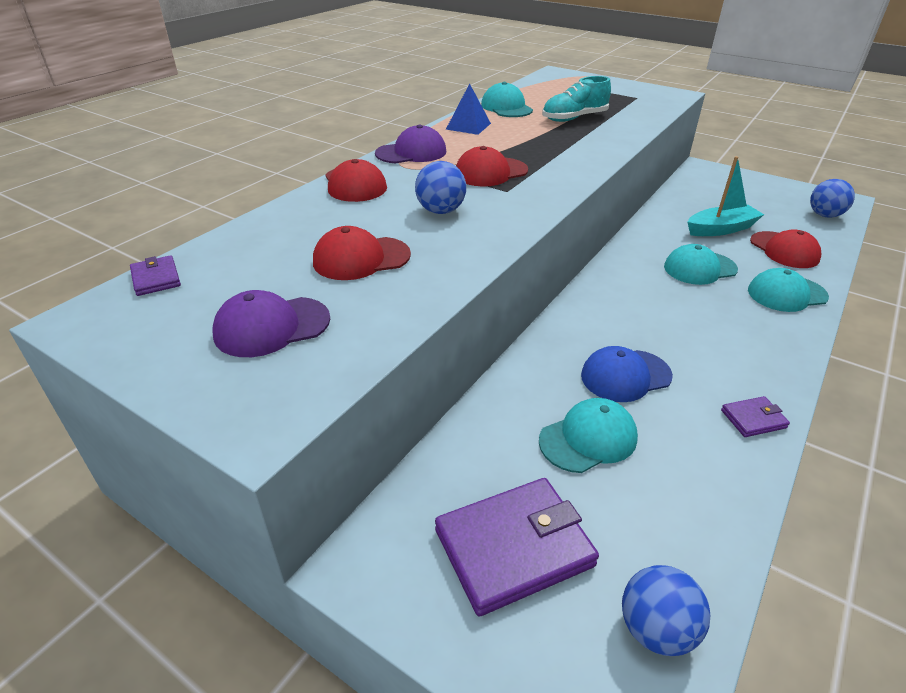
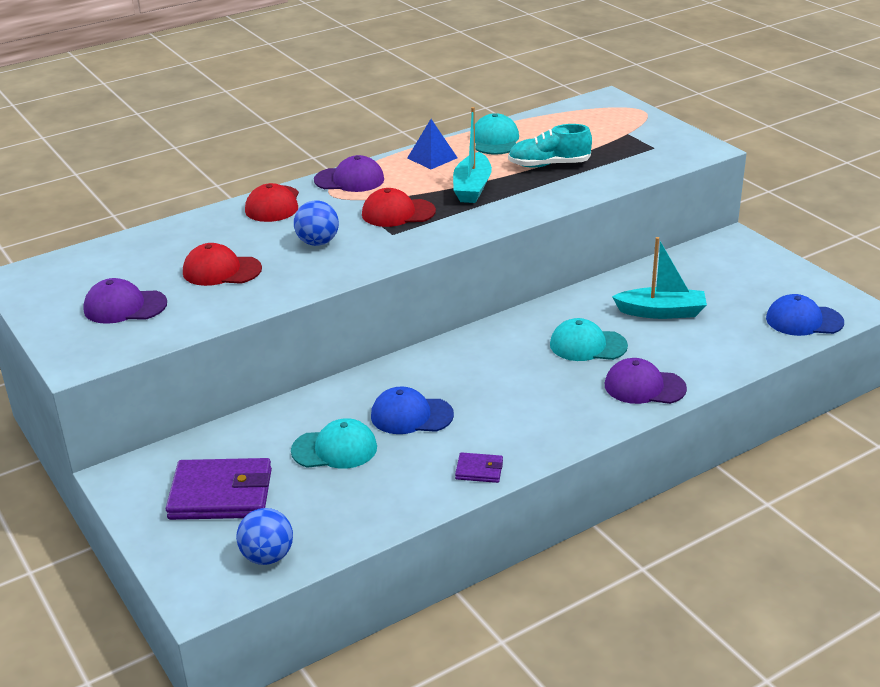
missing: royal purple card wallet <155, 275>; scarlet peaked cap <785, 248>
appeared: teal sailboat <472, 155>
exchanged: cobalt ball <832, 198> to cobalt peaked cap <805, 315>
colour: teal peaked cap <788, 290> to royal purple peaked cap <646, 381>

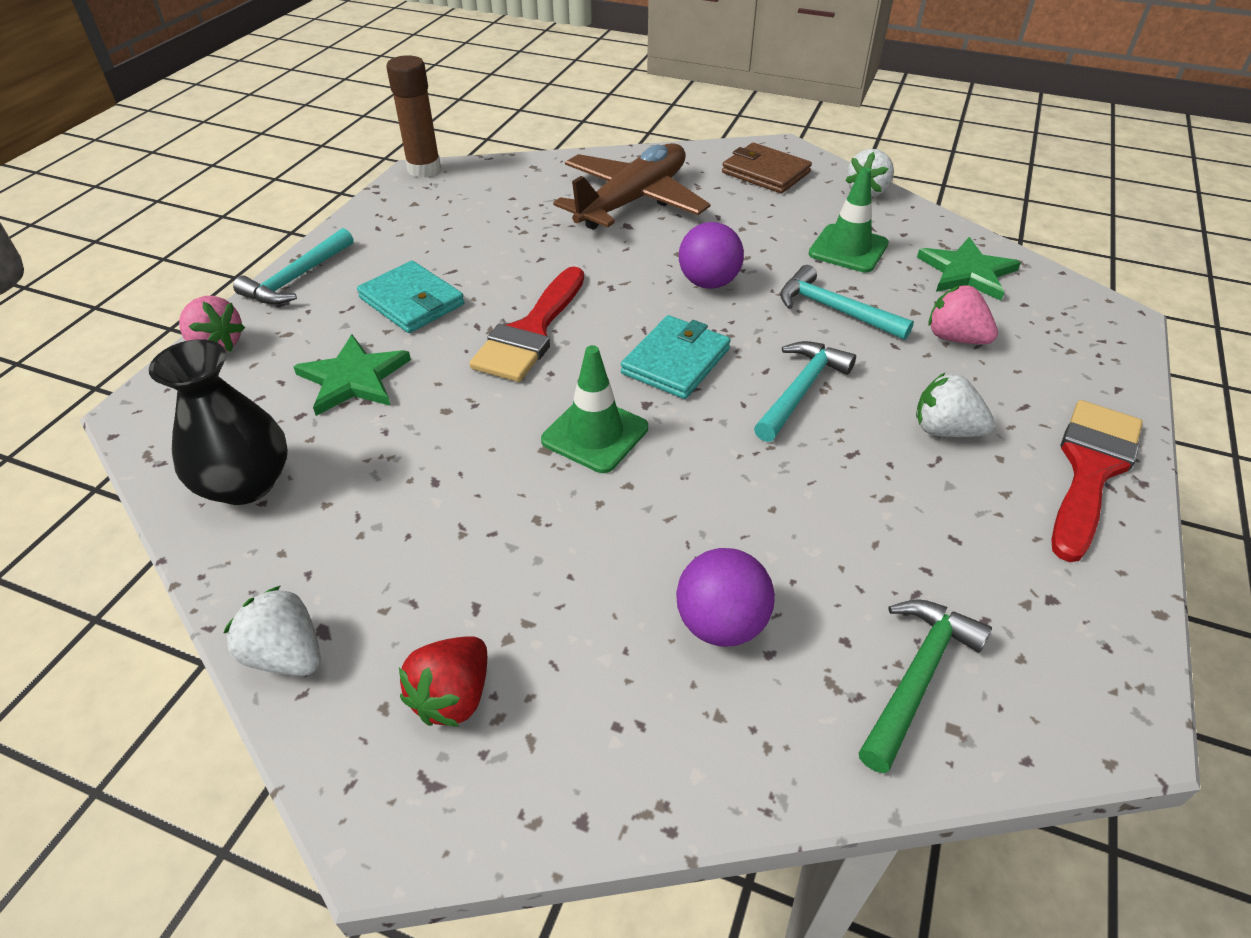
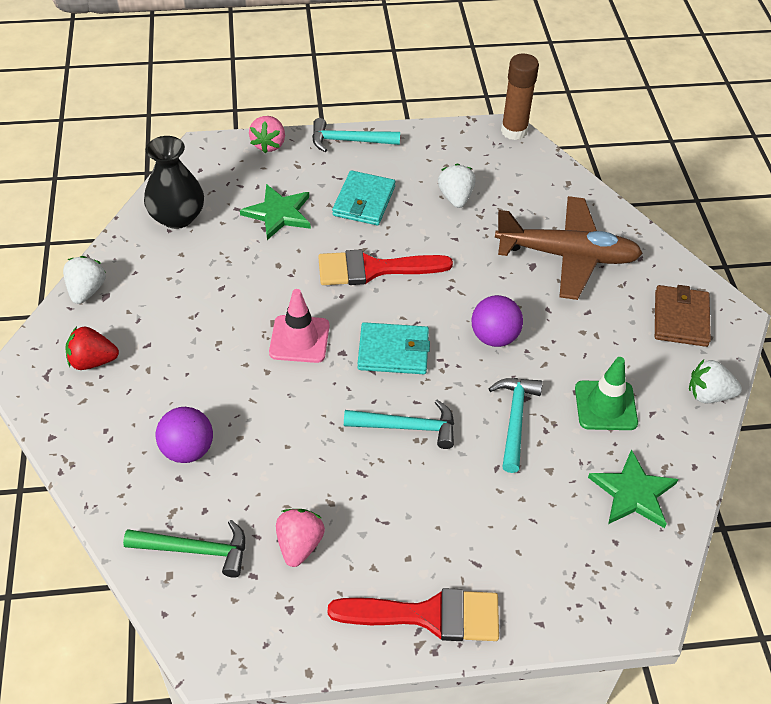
relocated: pure white berry <955, 405> to <457, 185>; rosy berry <963, 314> to <300, 538>
colour: green safety cone <594, 409> to rosy safety cone <299, 326>

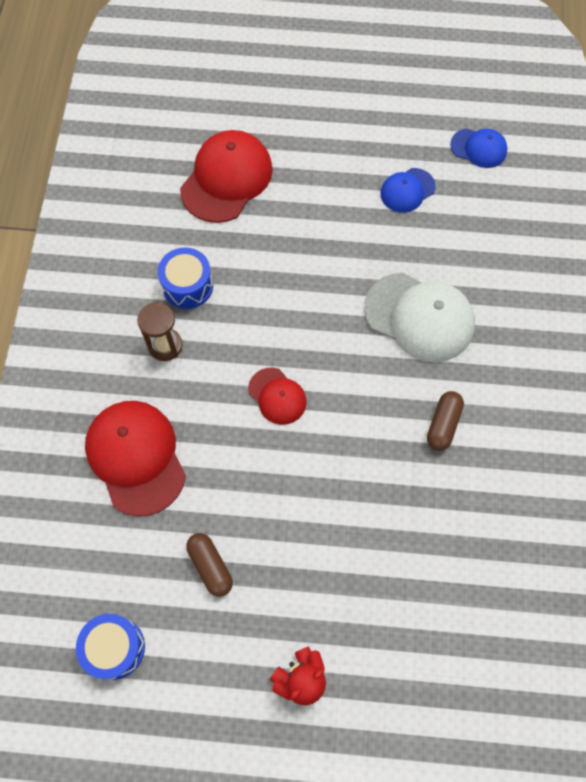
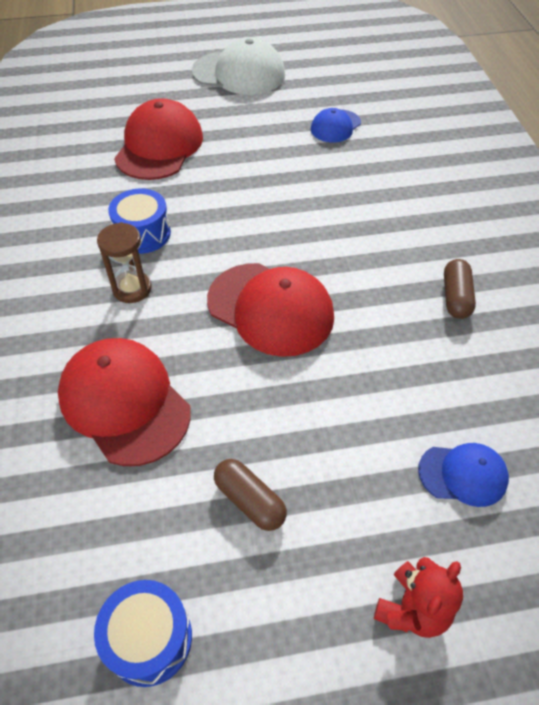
relocated: pure white peaked cap <419, 317> to <238, 66>; cobalt peaked cap <479, 148> to <463, 475>
size: scarlet peaked cap <277, 396> = <270, 310> x1.82

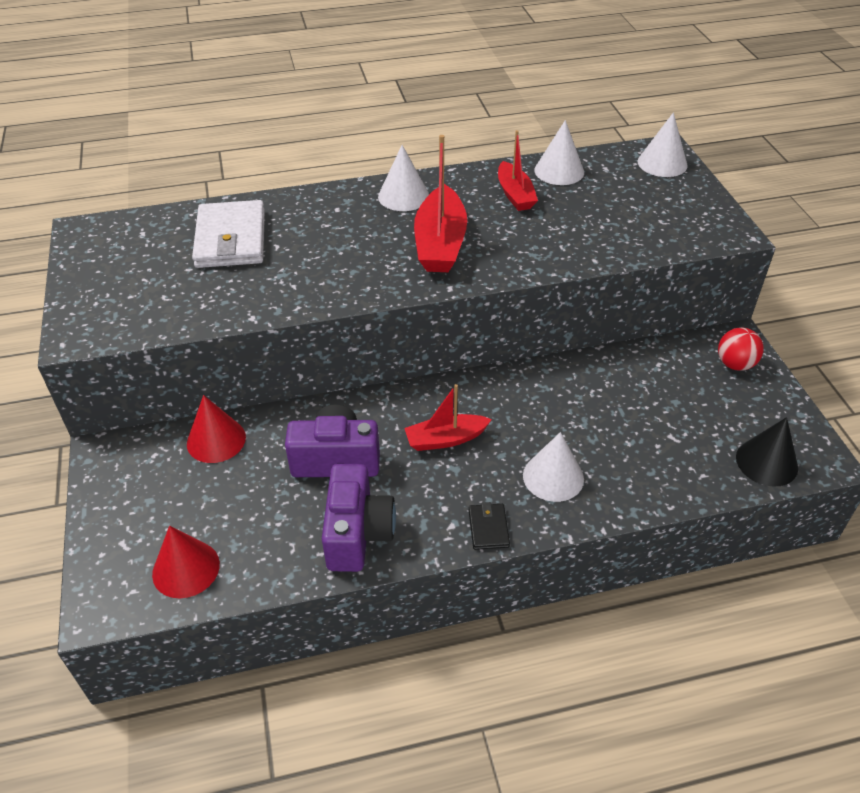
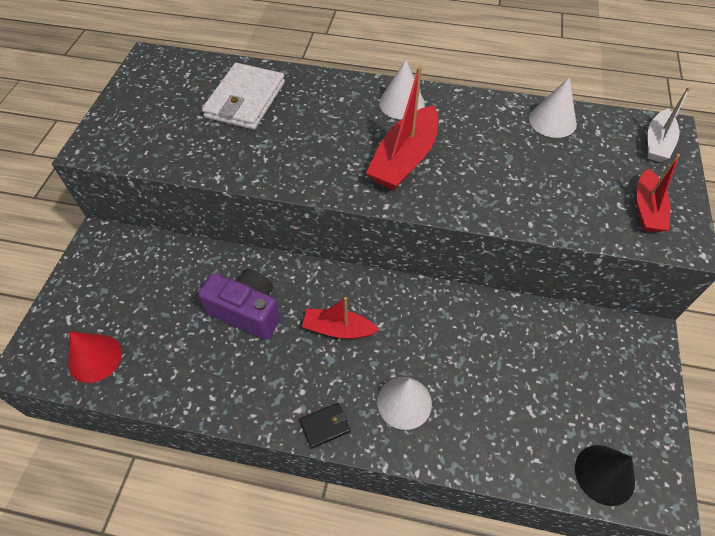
missing: scarlet cone <216, 429>; royal purple camera <359, 518>; scarlet ball <741, 349>
relocated: scarlet sailboat <518, 170> to <658, 193>
exchanged: pure white cone <663, 144> to pure white sailboat <669, 124>
spun: black card wallet <489, 526> = <325, 426> 45 degrees clockwise

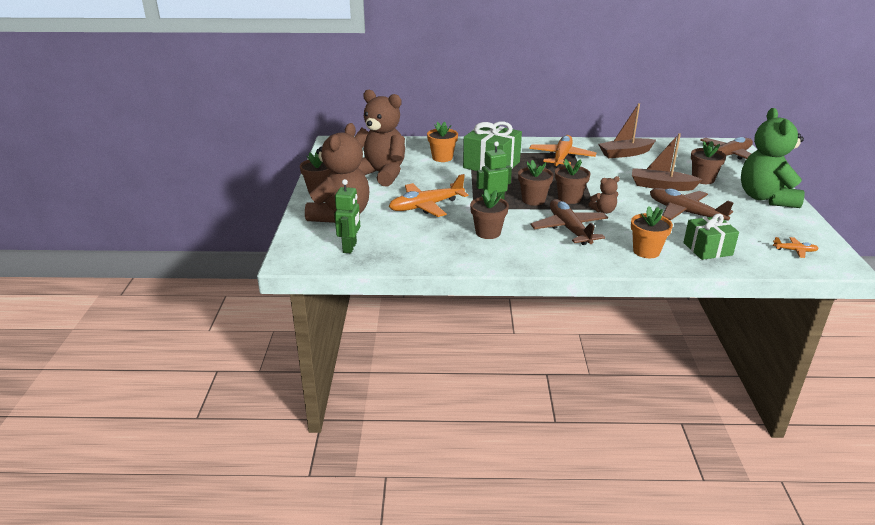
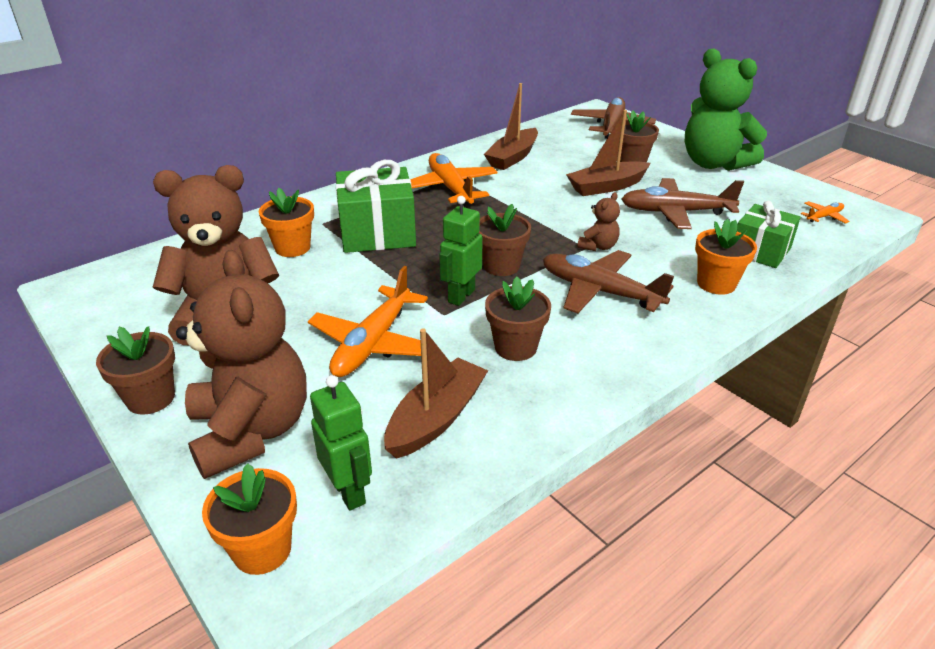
missing: dark brown potted plant <572, 181>
appeared: orange potted plant <249, 519>; dark brown sailboat <436, 394>

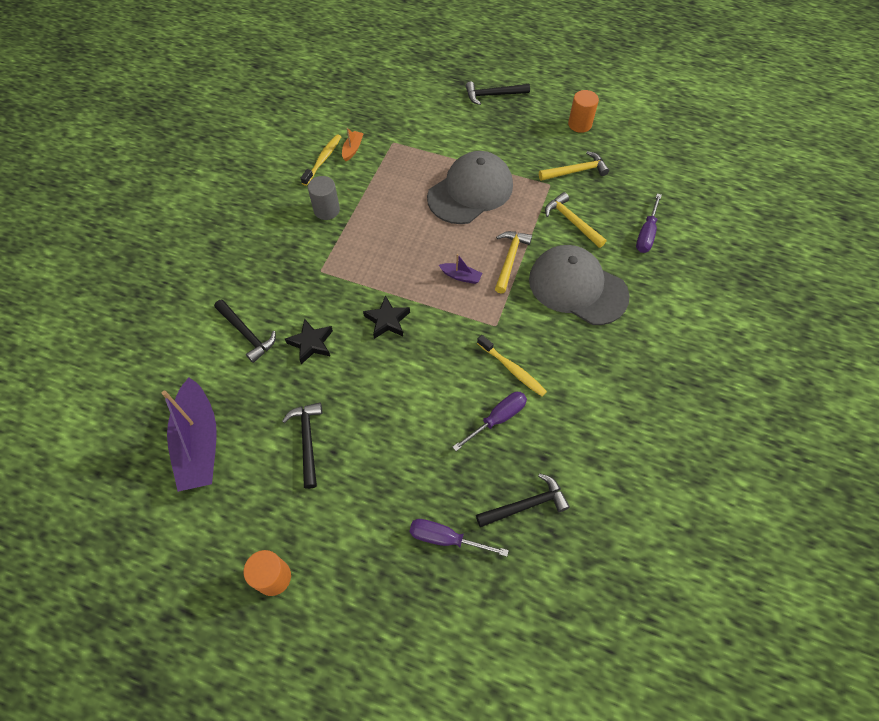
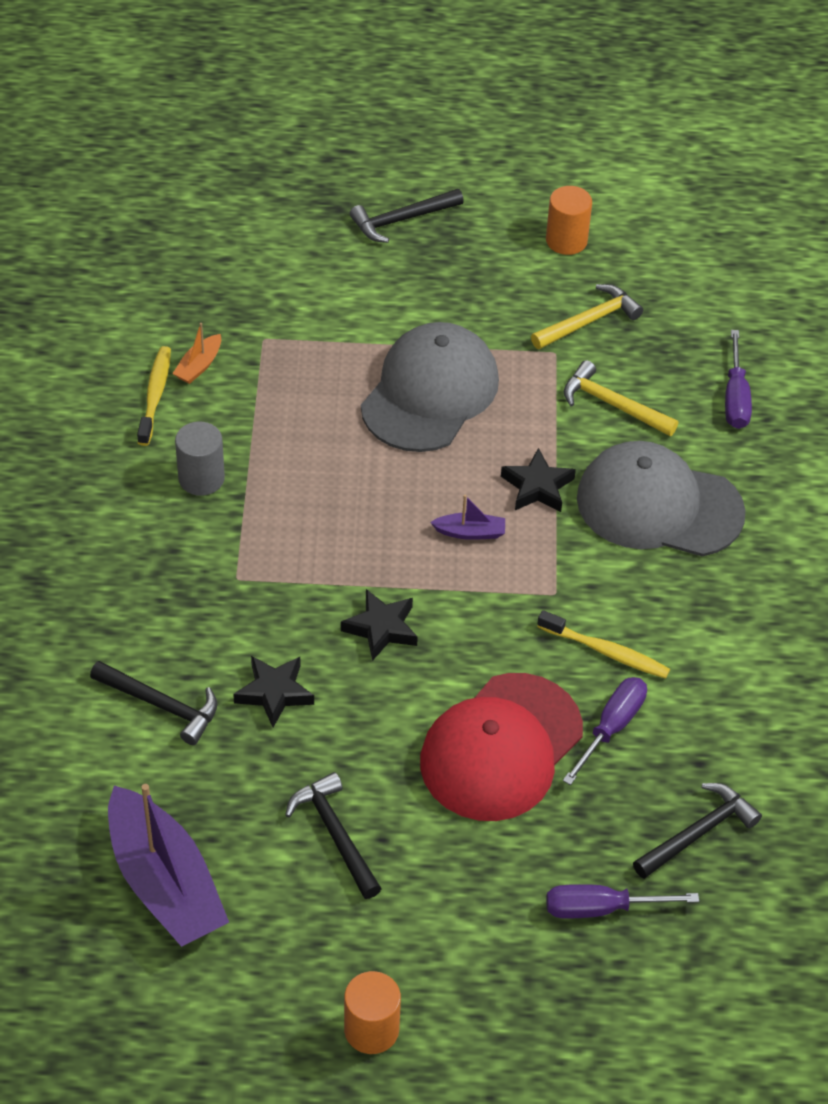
appeared: scarlet peaked cap <501, 747>
exchanged: bright yellow hammer <513, 262> to black star shape <538, 480>
spun: orange sailboat <353, 144> = <196, 353> 150 degrees counterclockwise

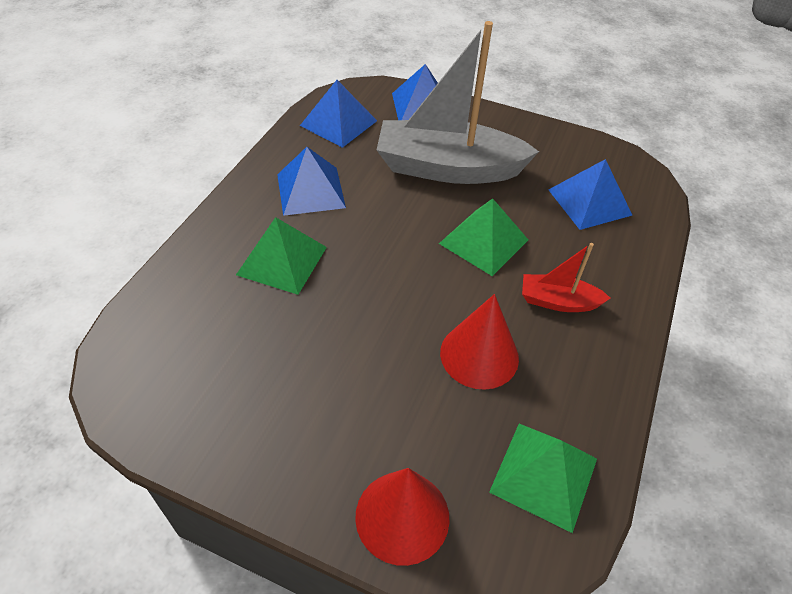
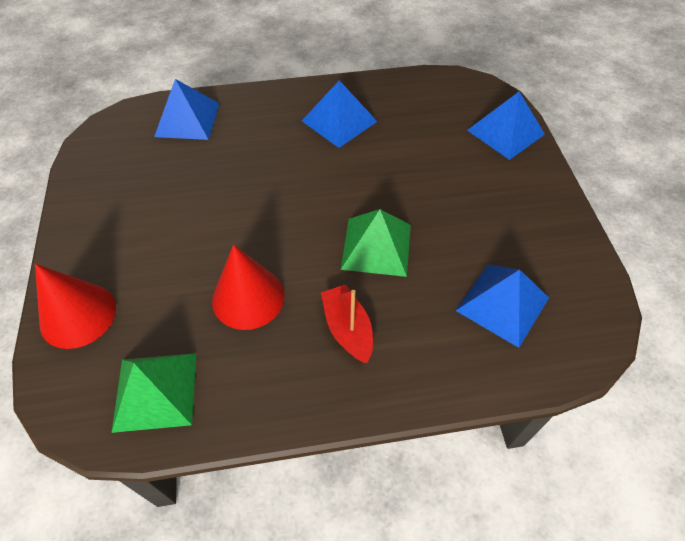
missing: green pyramid shape <281, 256>; ash-grey sailboat <458, 102>
relocated: cobalt pyramid shape <338, 114> to <187, 109>

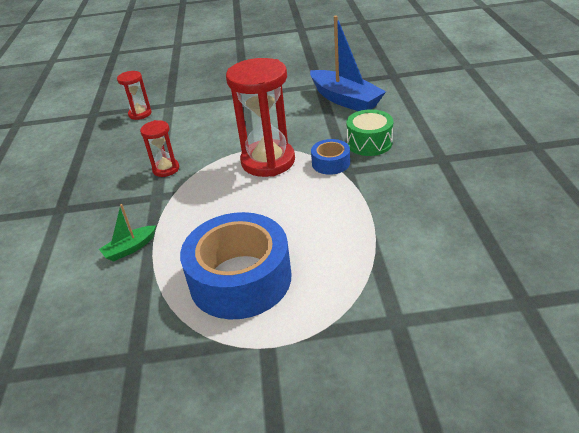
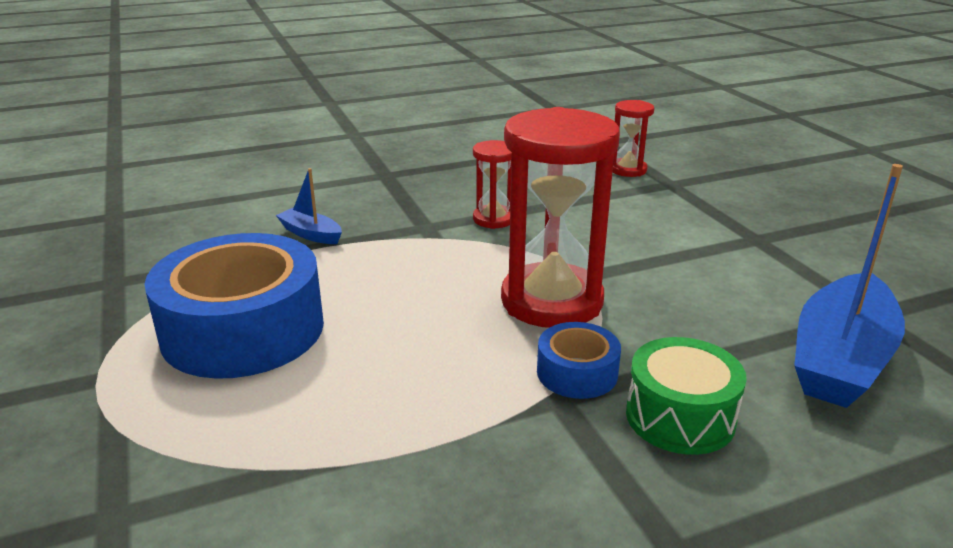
colour: green sailboat <127, 233> to cobalt sailboat <309, 206>

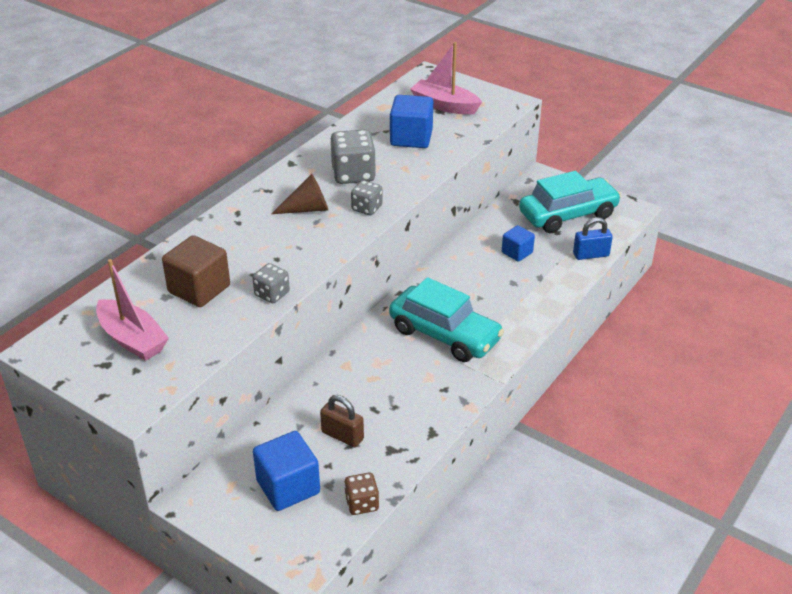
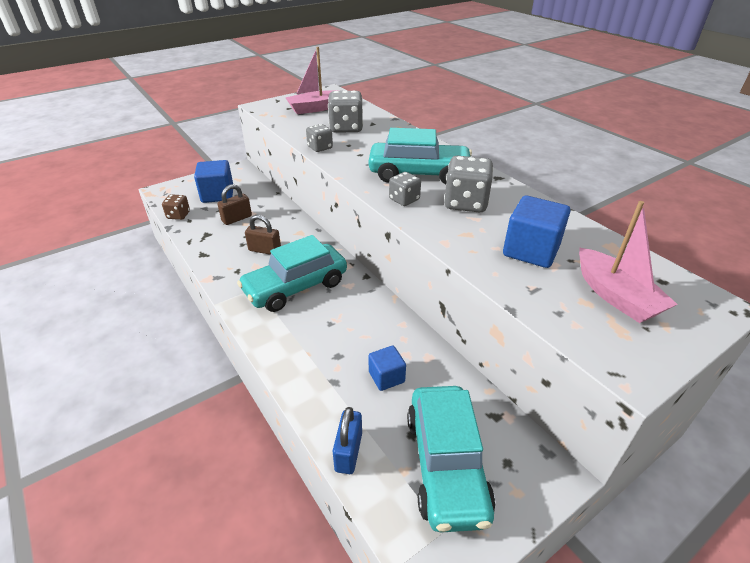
appeared: dark brown lock <263, 235>
exchanged: dark brown block <196, 271> to ash-grey game die <345, 112>; dark brown cone <300, 194> to teal car <420, 156>
spun: rosy sailboat <446, 78> = <628, 262> 105 degrees clockwise

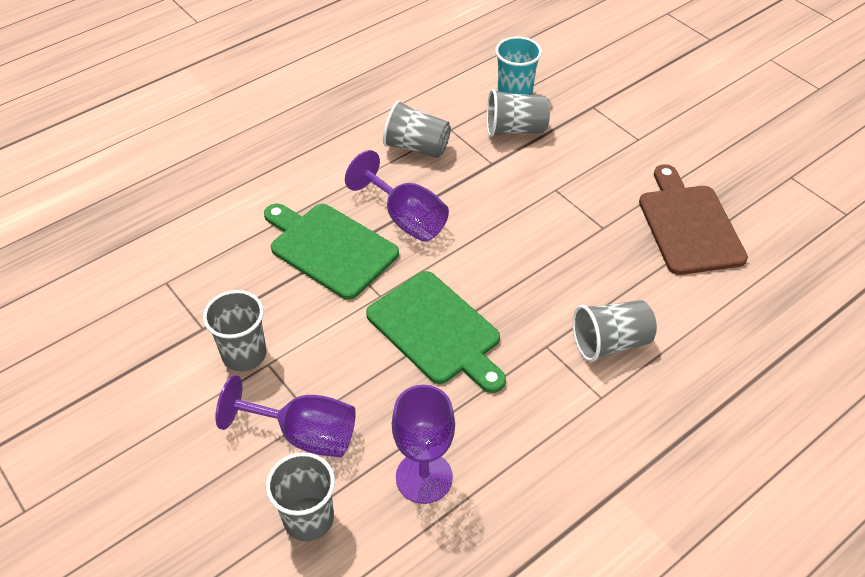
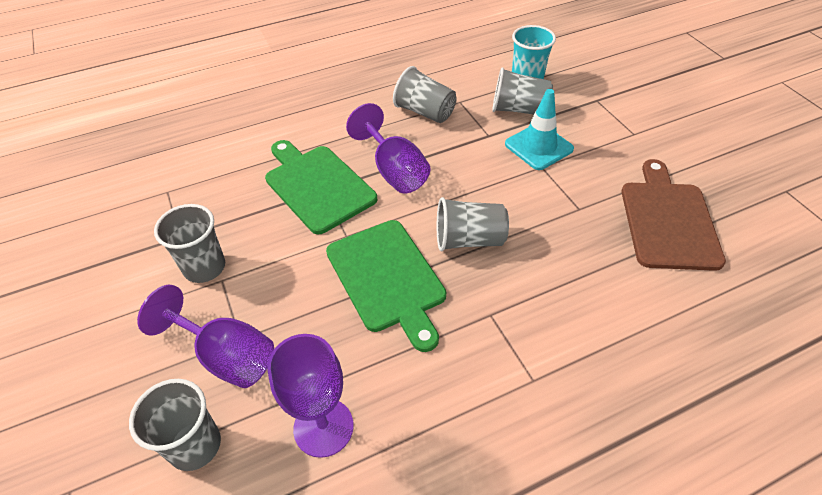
appeared: teal safety cone <539, 129>
relocated: ash-grey beaker <615, 331> to <473, 224>

